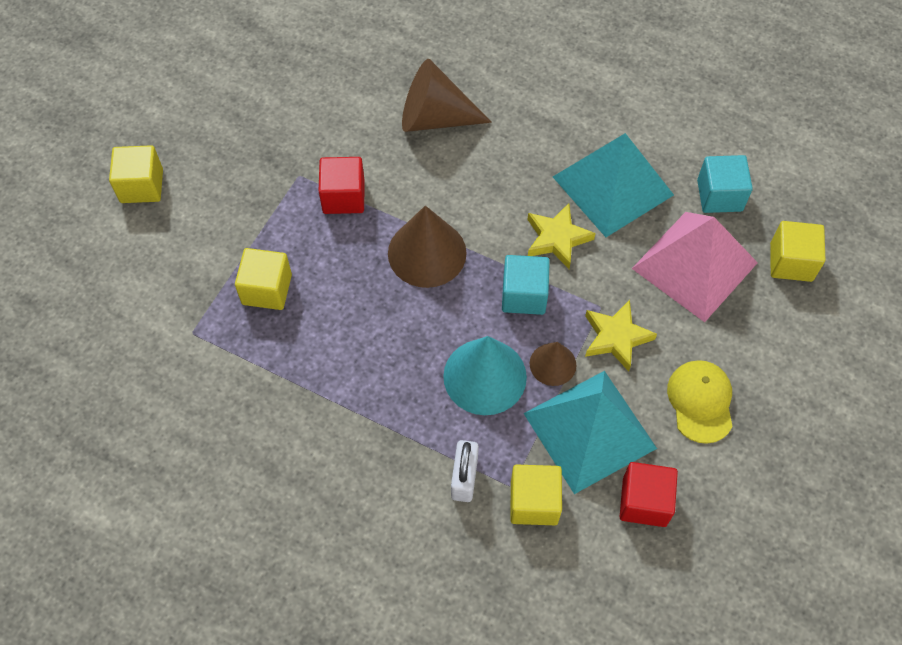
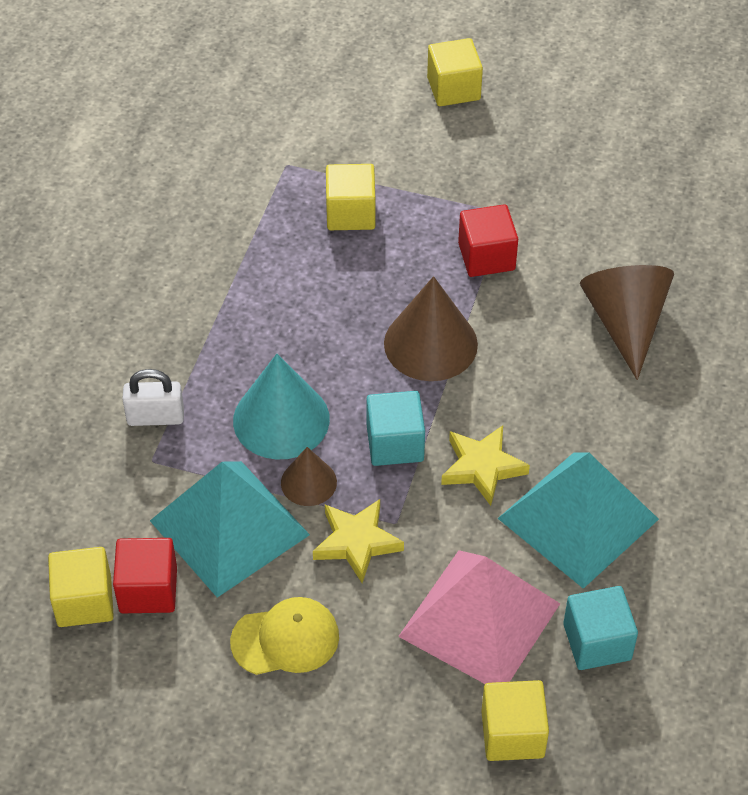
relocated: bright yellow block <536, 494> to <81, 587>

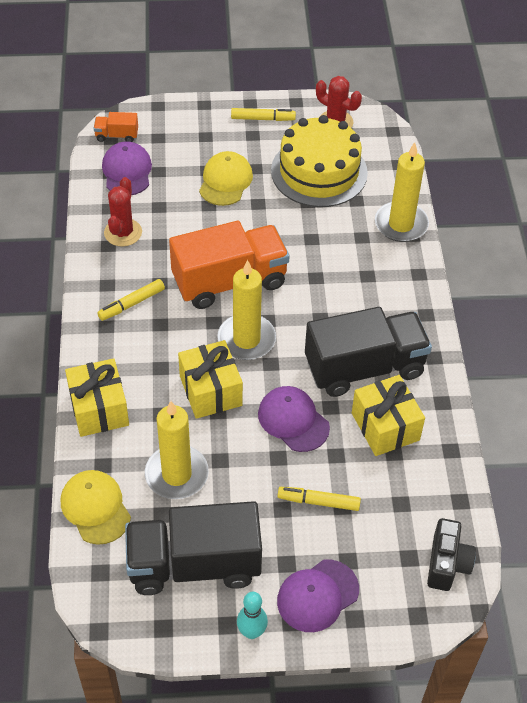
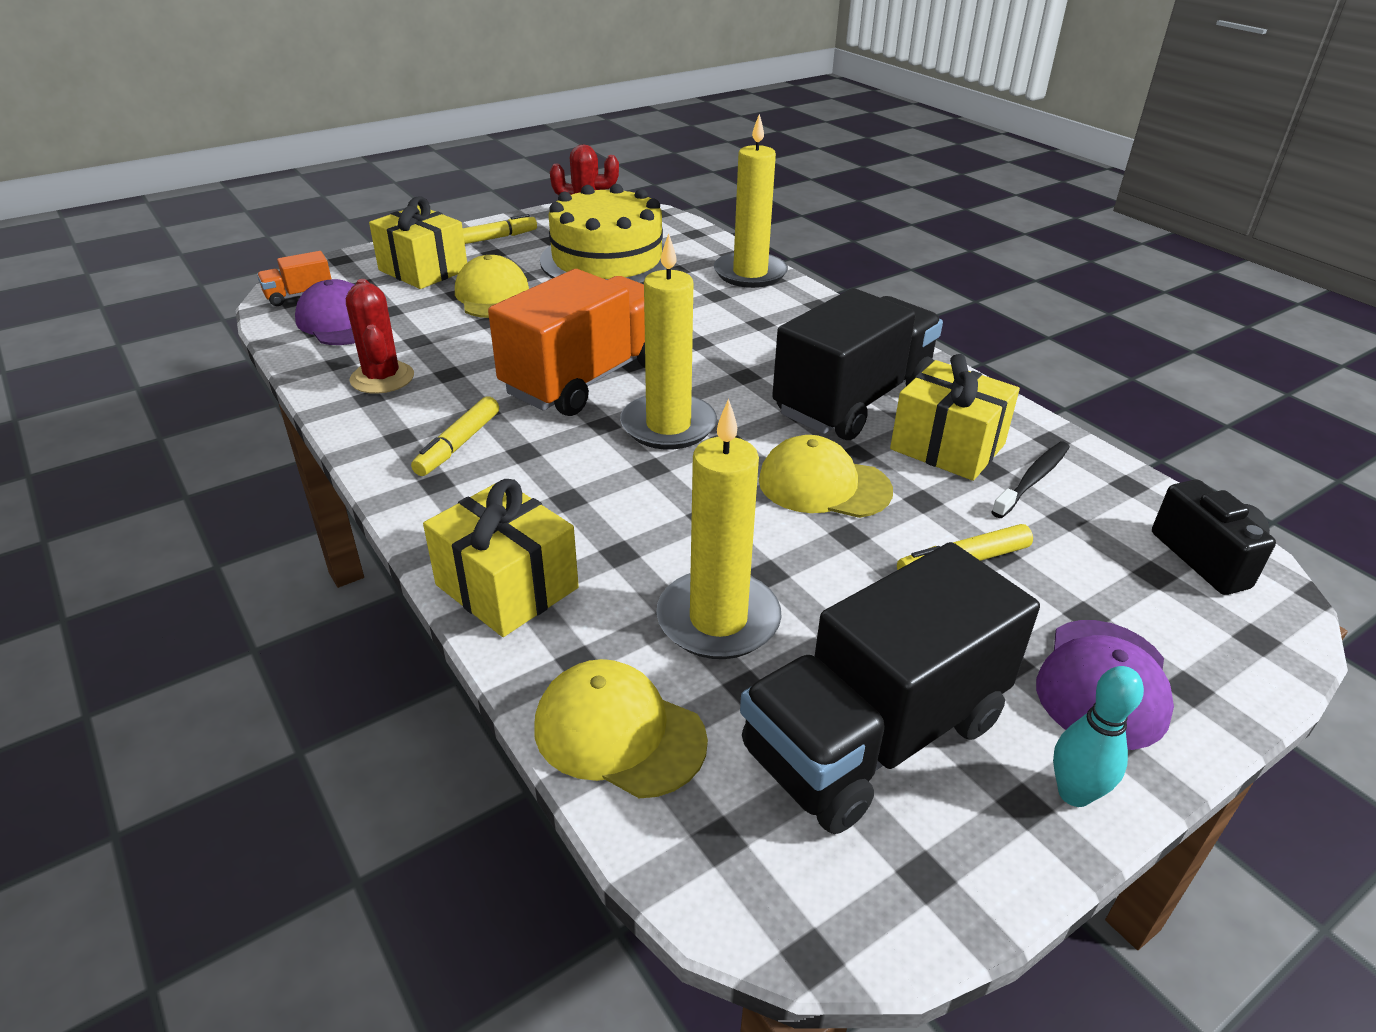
appeared: black dental brush <1030, 480>
relocated: bright yellow wrapped gift <210, 379> to <418, 242>
colour: royal purple peaked cap <294, 419> to bright yellow peaked cap <826, 476>

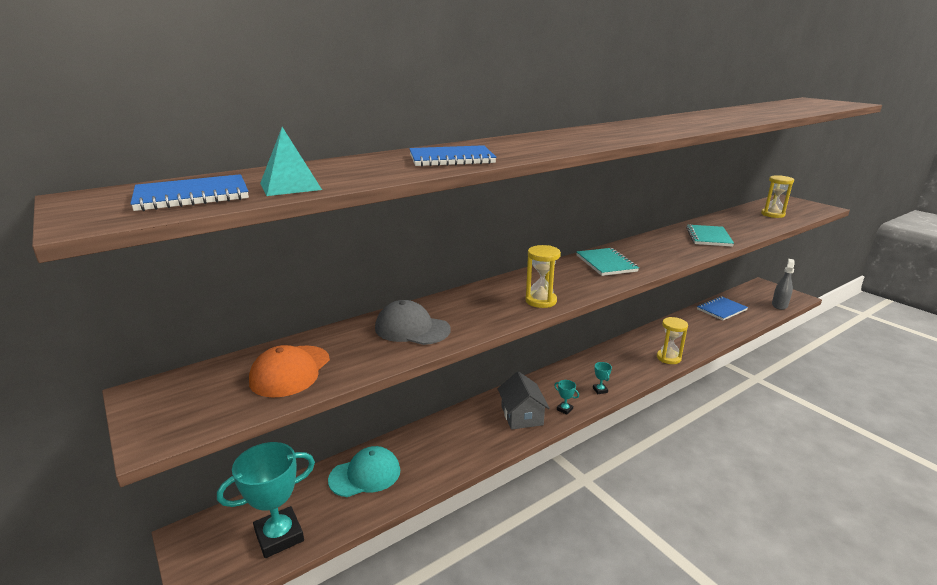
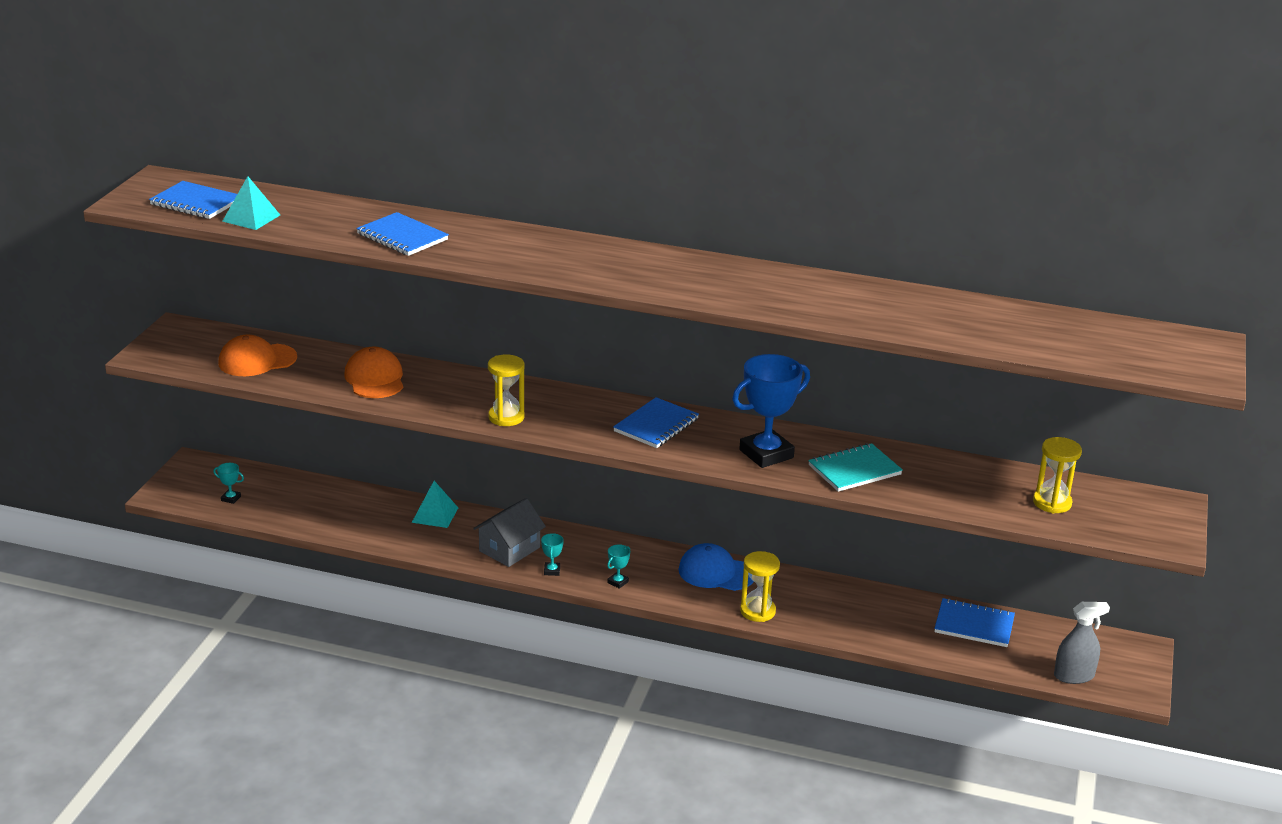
missing: teal peaked cap <364, 471>
appeared: teal pyramid shape <435, 504>; cobalt peaked cap <716, 567>; cobalt trophy <771, 411>
colour: ash-grey peaked cap <413, 322> to orange peaked cap <373, 372>; teal exercise book <608, 262> to cobalt exercise book <656, 422>
size: teal trophy <266, 500> = <228, 483> x0.41

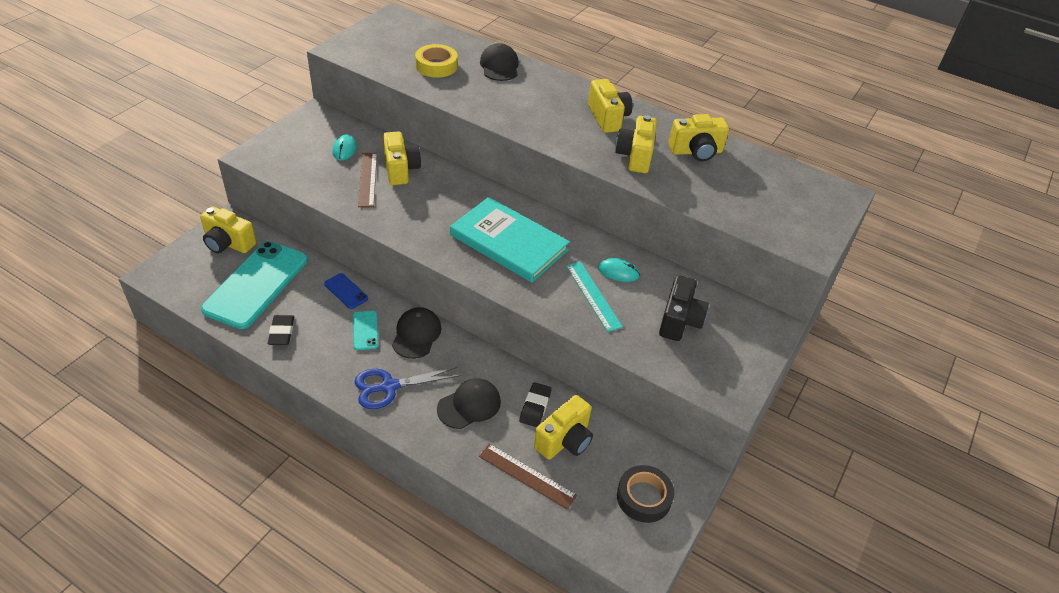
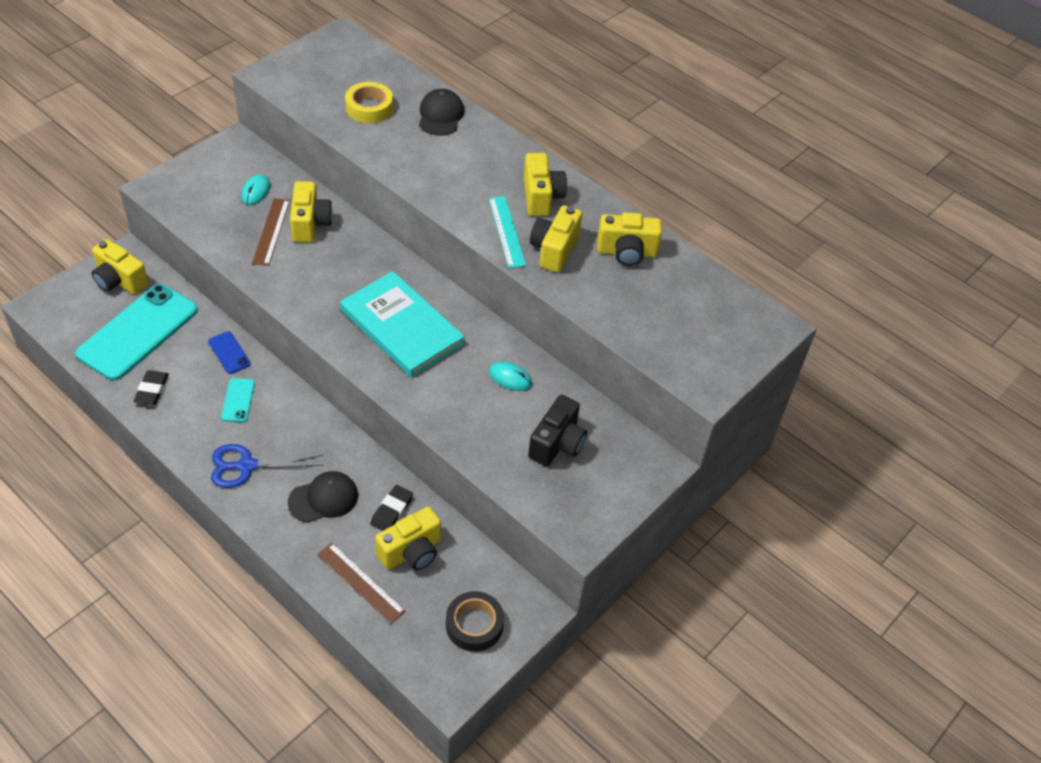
missing: black peaked cap <416, 333>
relocated: teal straightedge <594, 297> to <507, 232>

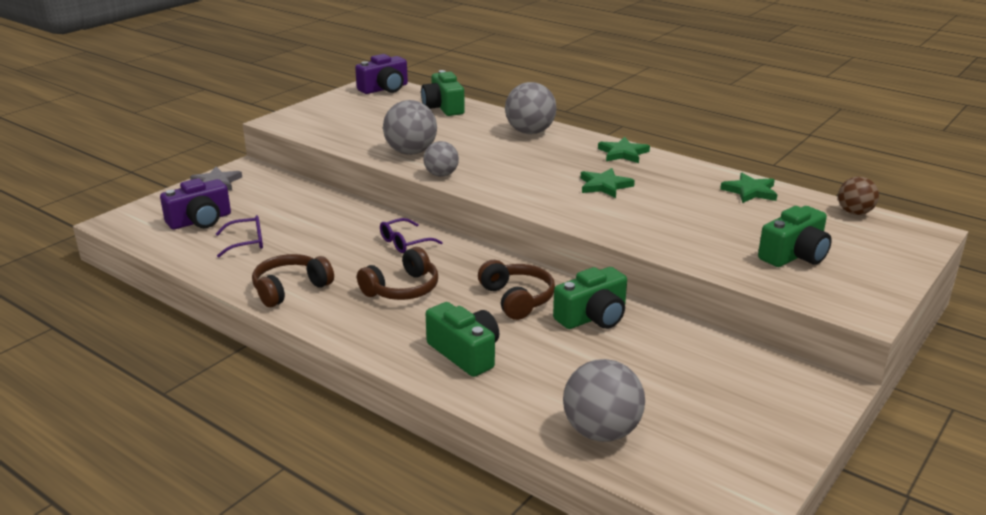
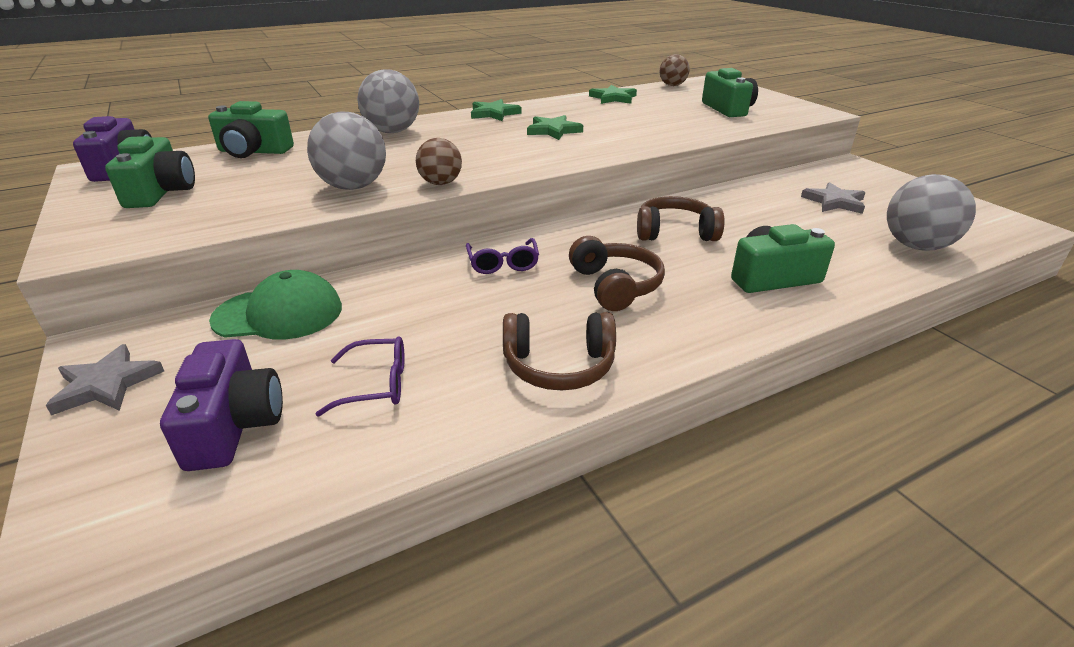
appeared: green peaked cap <275, 305>; ash-grey star shape <833, 198>
relocated: green camera <590, 298> to <150, 172>
colour: ash-grey ball <441, 159> to dark brown ball <439, 161>
spun: royal purple eyeglasses <239, 236> = <360, 376> 75 degrees clockwise; dark brown headset <293, 280> = <559, 351> 75 degrees counterclockwise

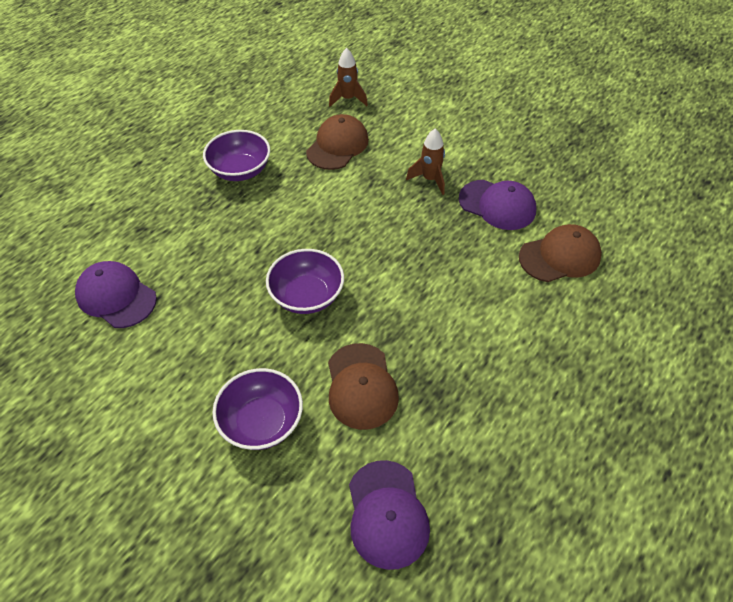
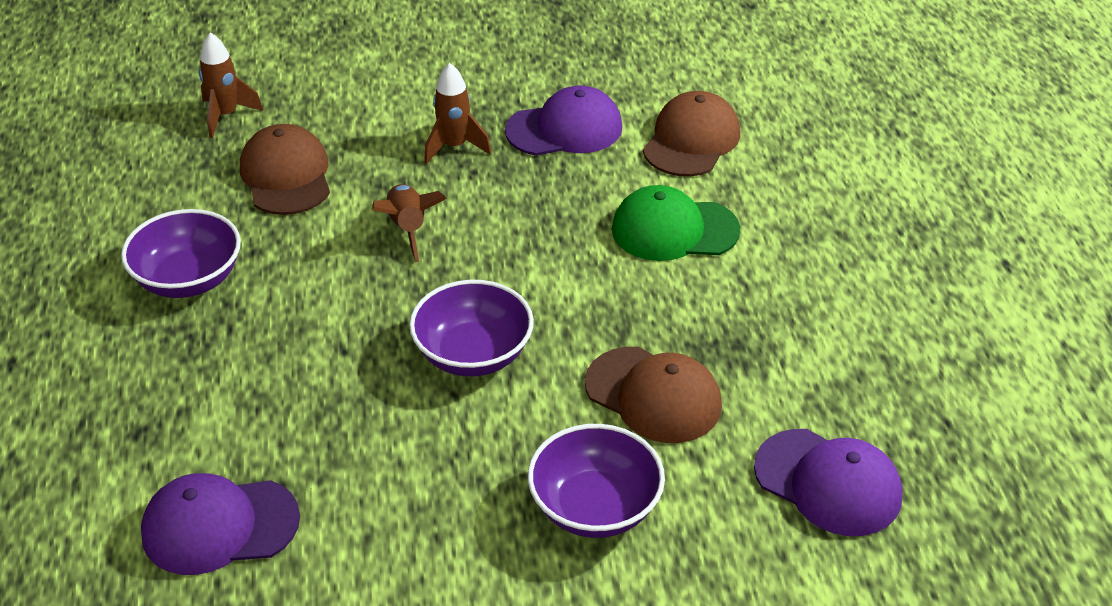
appeared: dark brown toy rocket <409, 223>; green peaked cap <676, 223>

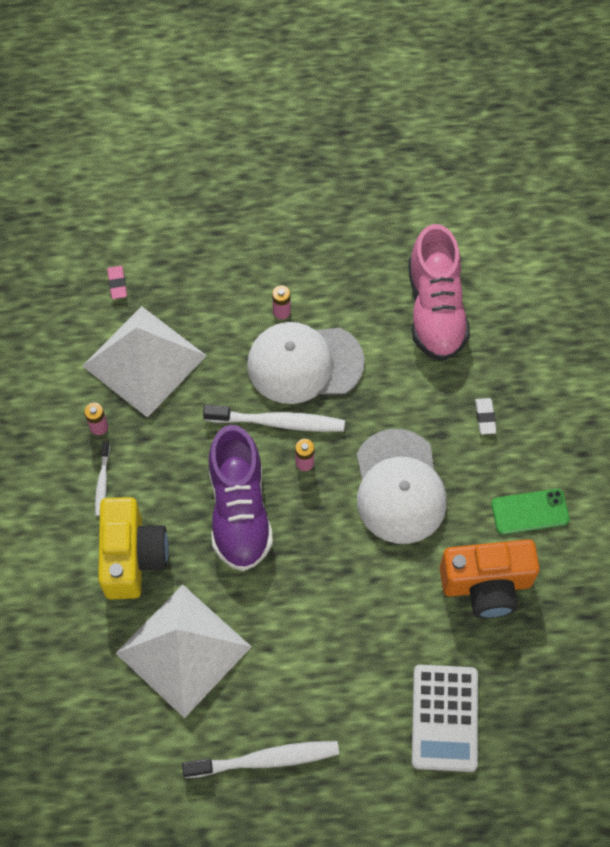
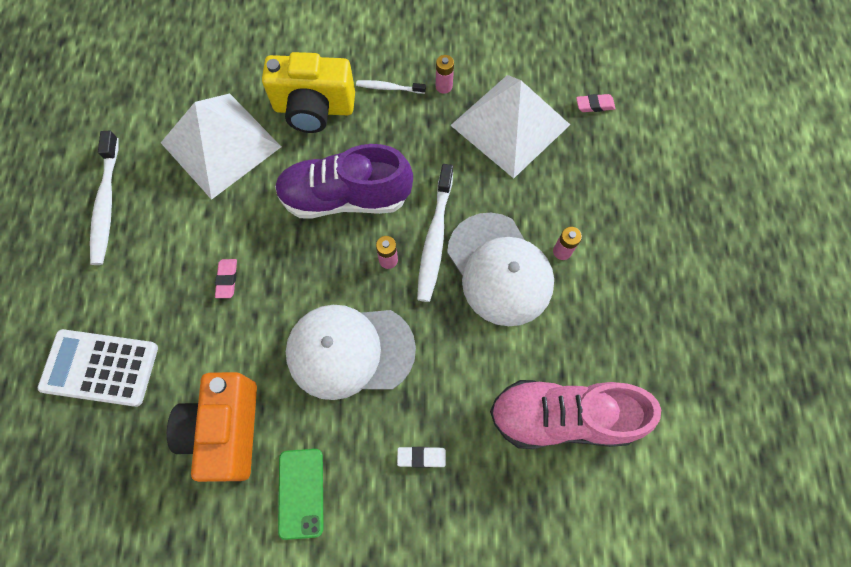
appeared: rosy pencil eraser <226, 278>
spun: pure white peaked cap <306, 363> = <500, 269> 150 degrees clockwise

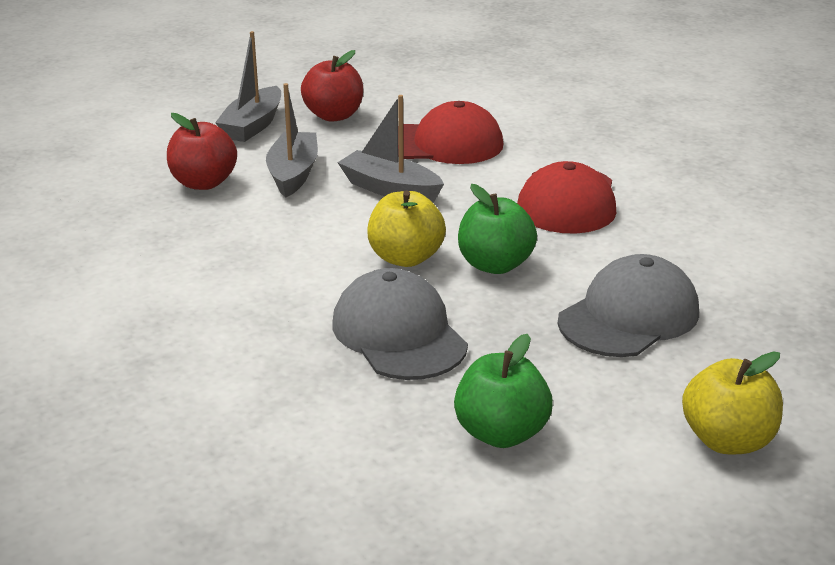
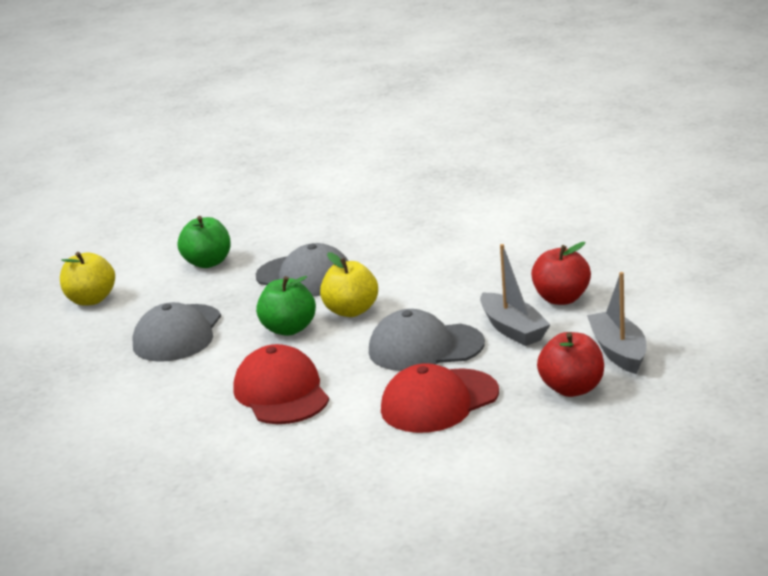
exchanged: ash-grey sailboat <390, 149> to ash-grey peaked cap <427, 340>

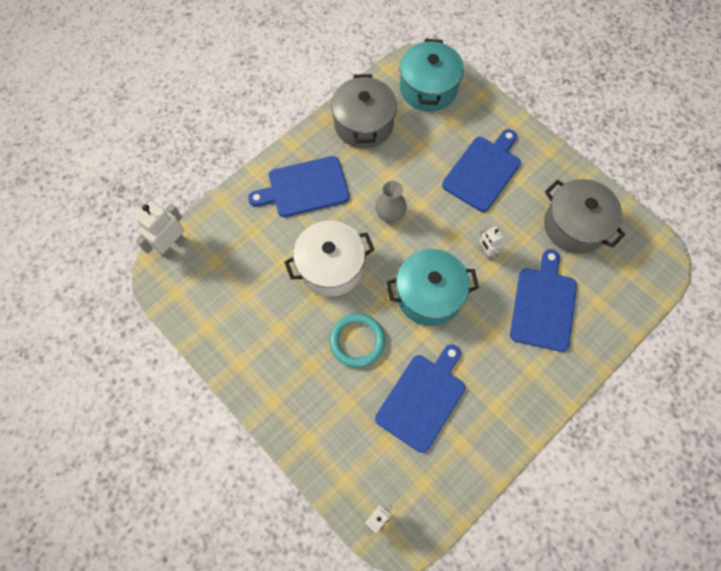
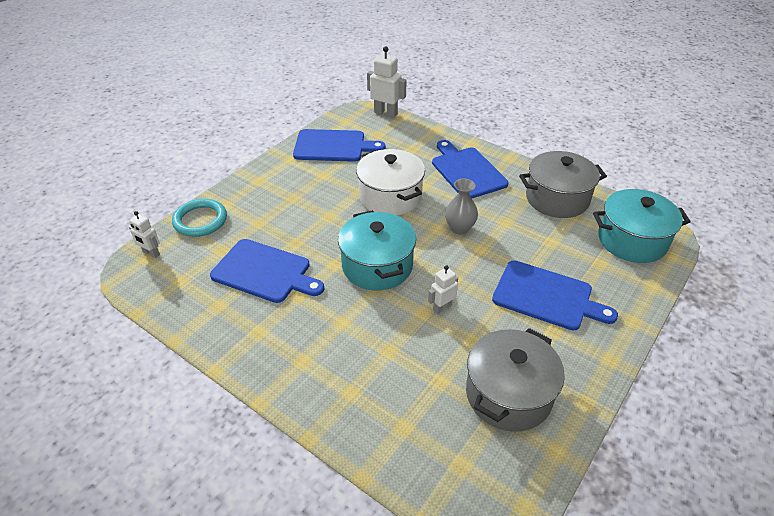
relocated: teal torus <357, 340> to <199, 218>; cobalt cutting board <543, 300> to <339, 145>

